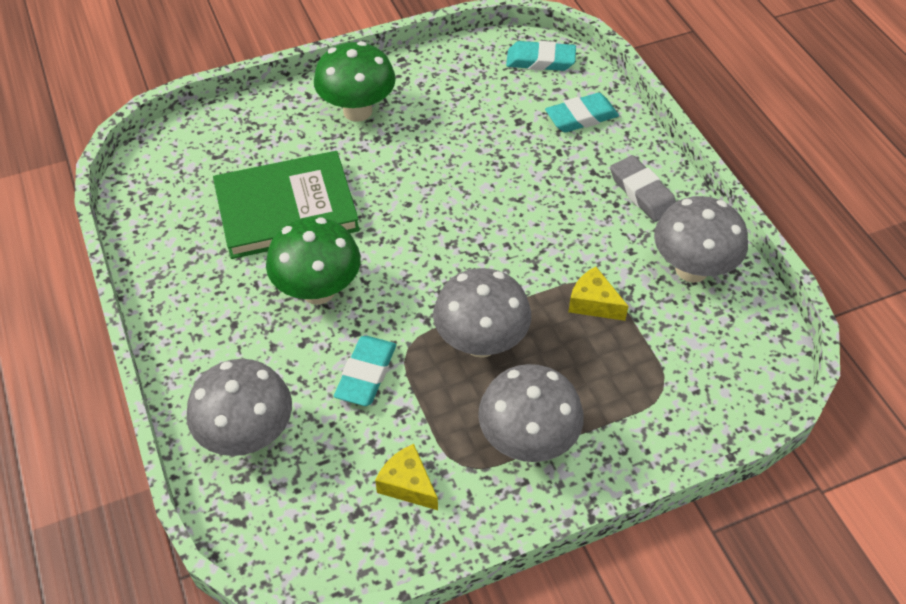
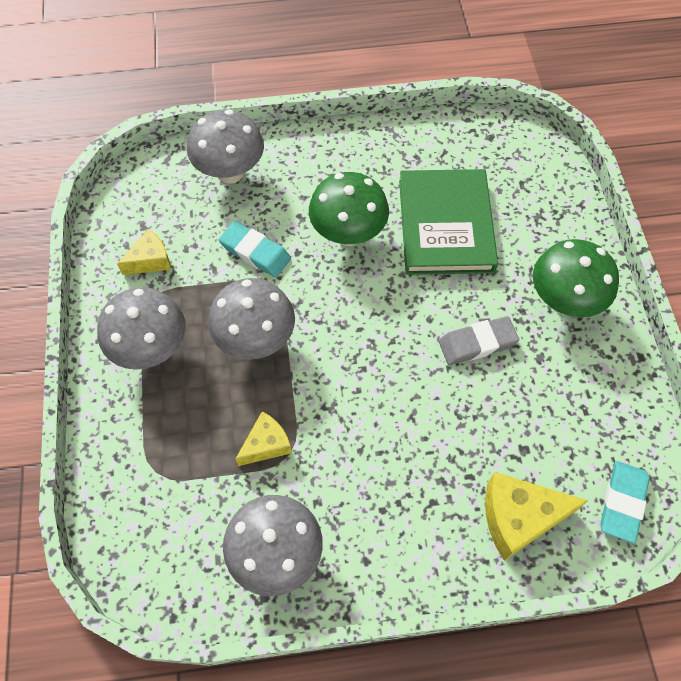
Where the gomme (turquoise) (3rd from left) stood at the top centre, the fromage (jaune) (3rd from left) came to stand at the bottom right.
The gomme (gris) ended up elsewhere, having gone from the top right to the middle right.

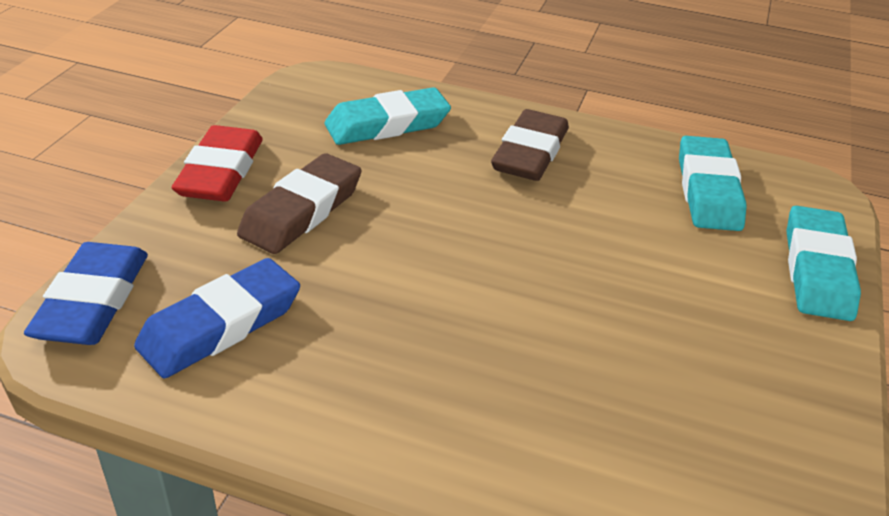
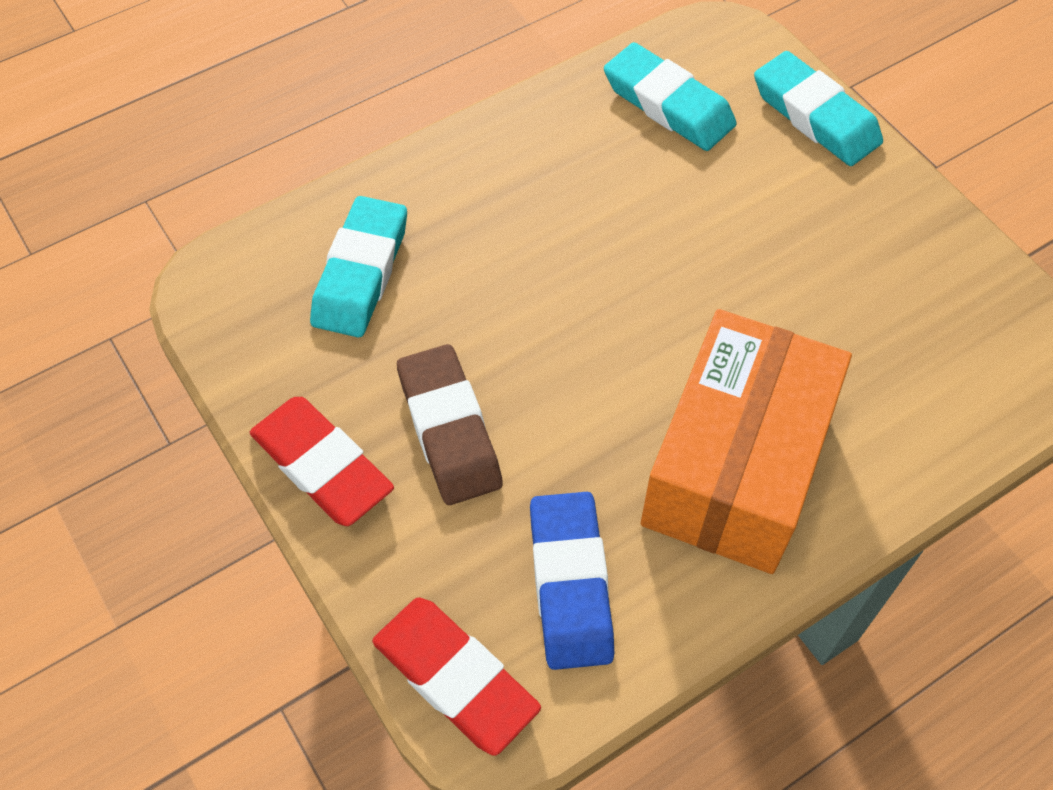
What was the gomme (bleu) (1st from left) at the middle left turned into the gomme (rouge) (2nd from left) at the bottom centre.
The second view lost the gomme (marron) (2nd from left) at the top centre.
The second view gained the boîte (orange) at the middle right.

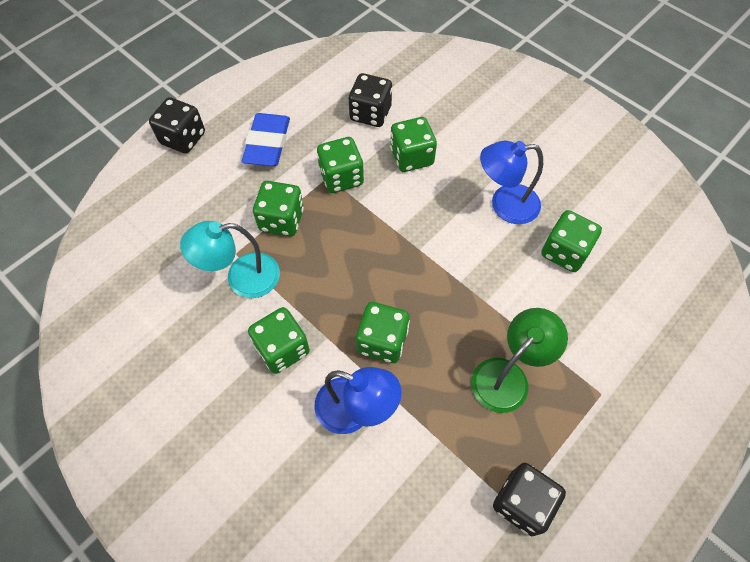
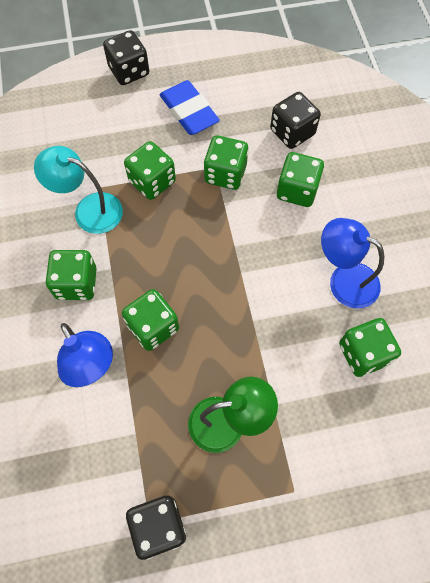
The gomme (bleu) at the top centre ended up facing another way, 75 degrees counterclockwise from before.

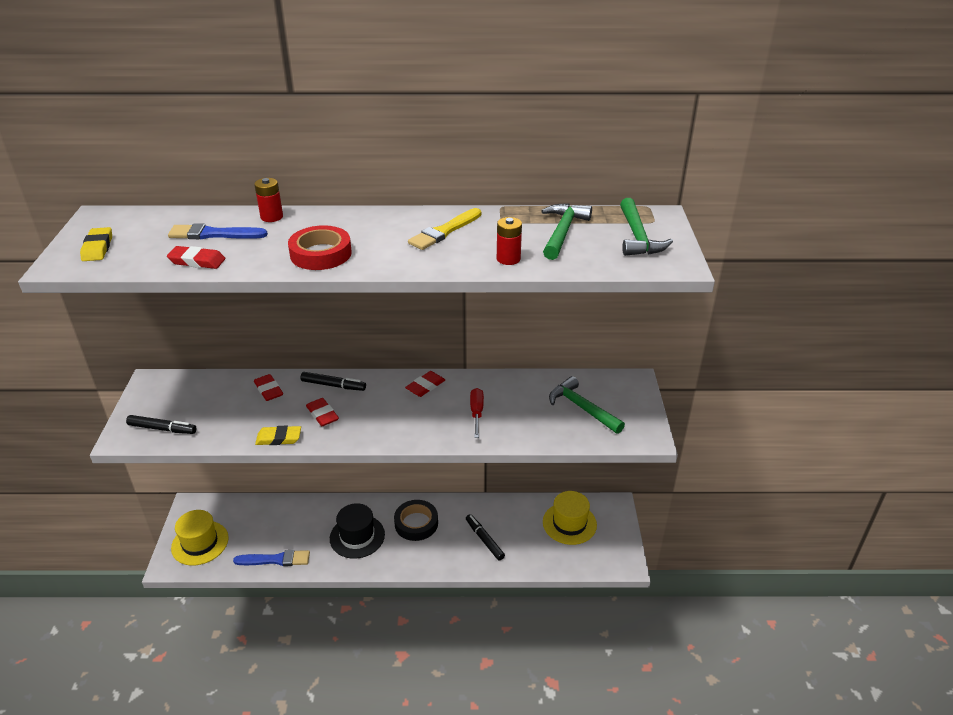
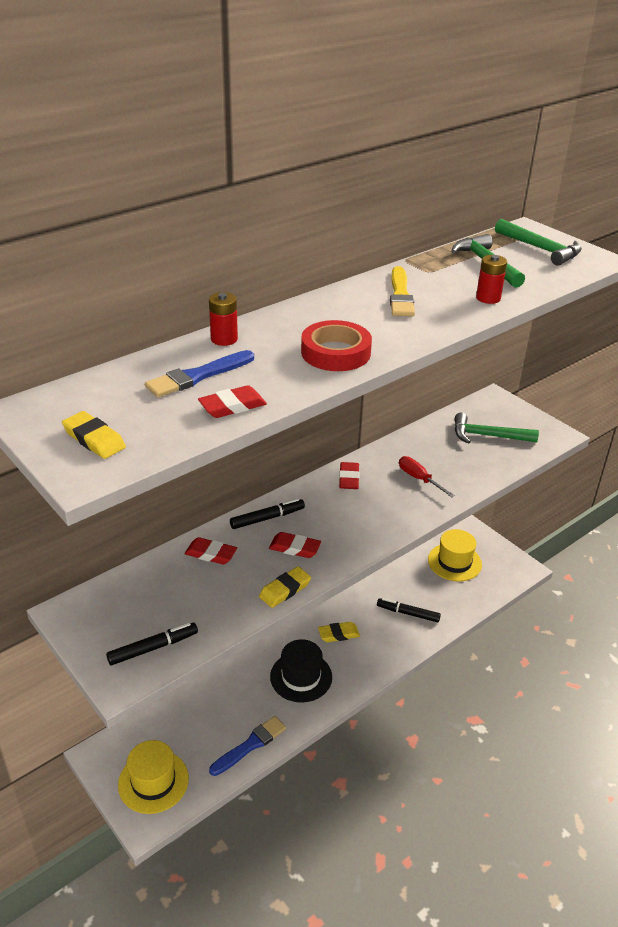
Where the ruban adhésif (noir) stood at the bottom centre, the gomme (jaune) (3rd from left) came to stand at the bottom centre.

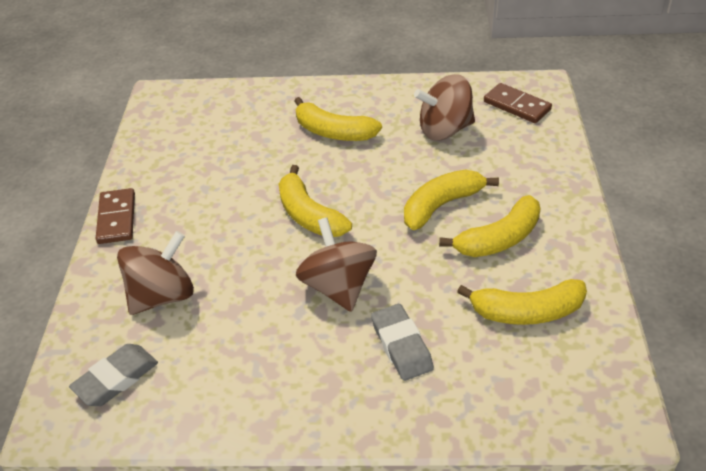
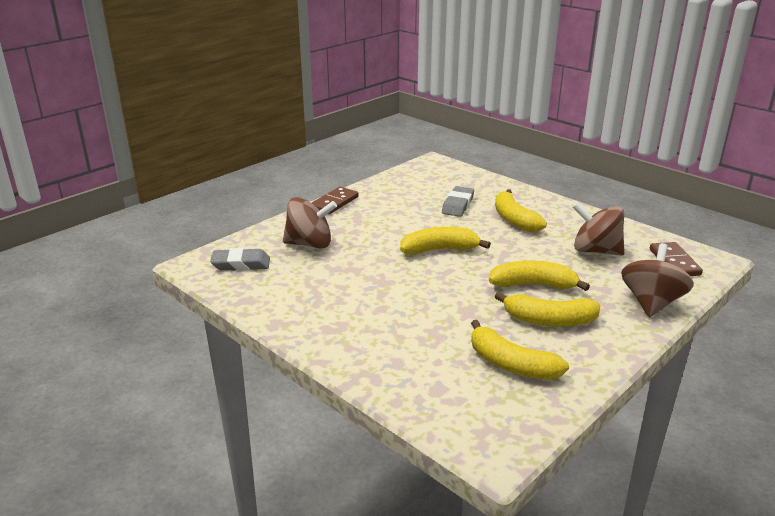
The banane (jaune) (1st from left) at the centre ended up facing another way, 75 degrees clockwise from before.
The toupie (marron) (2nd from left in the first image) ended up elsewhere, having gone from the centre to the middle right.
The gomme (gris) (2nd from left) ended up elsewhere, having gone from the bottom centre to the centre.

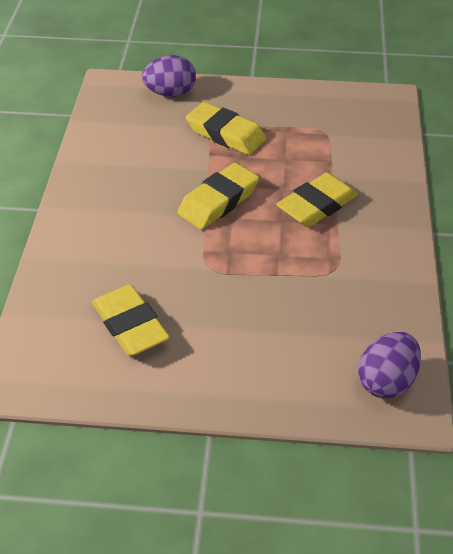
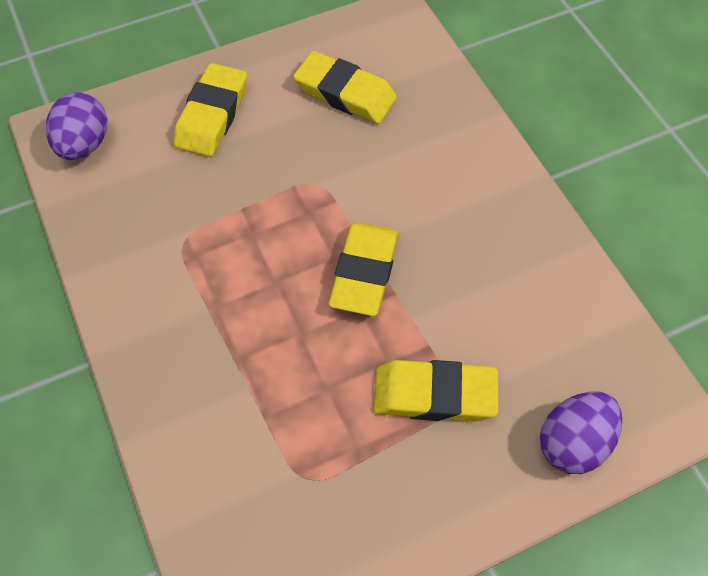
The gomme (jaune) (4th from left in the first image) ended up elsewhere, having gone from the middle right to the top left.

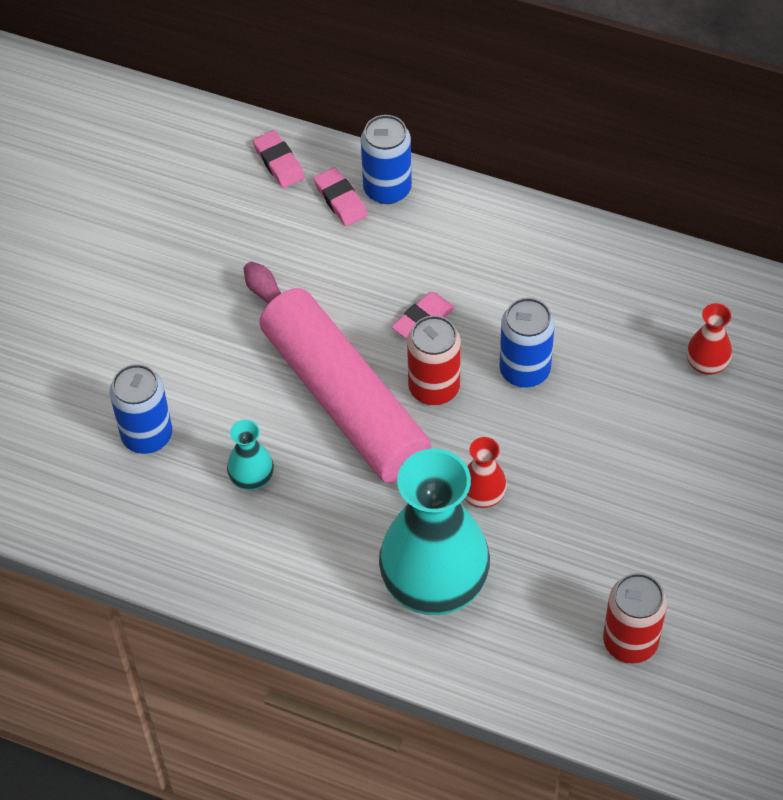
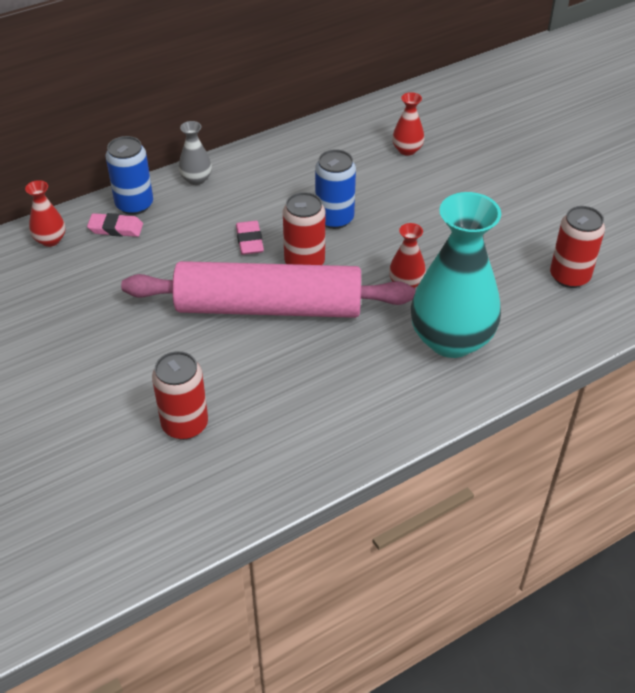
What was the canette (bleu) (1st from left) at the middle left turned into the canette (rouge) (1st from left) at the middle left.
The second view lost the vase (turquoise) (1st from left) at the middle left.
Where the gomme (rose) (1st from left) stood at the top centre, the vase (rouge) (1st from left) came to stand at the top left.
The second view gained the vase (gris) at the top left.

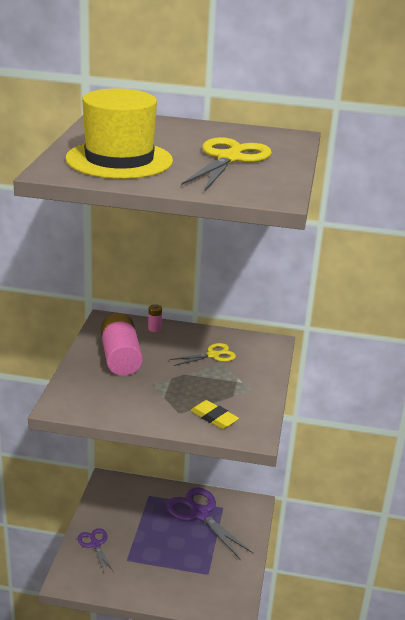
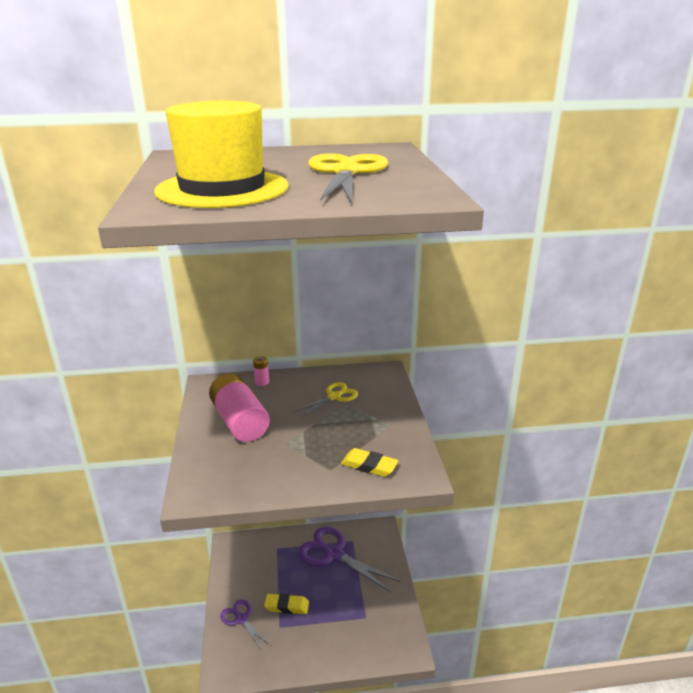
The second view gained the gomme (jaune) (1st from left) at the bottom centre.

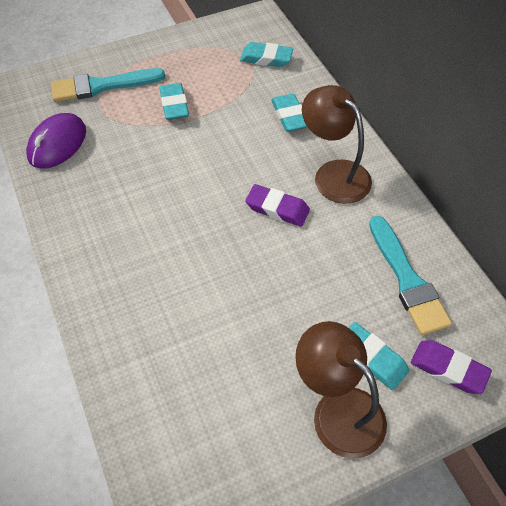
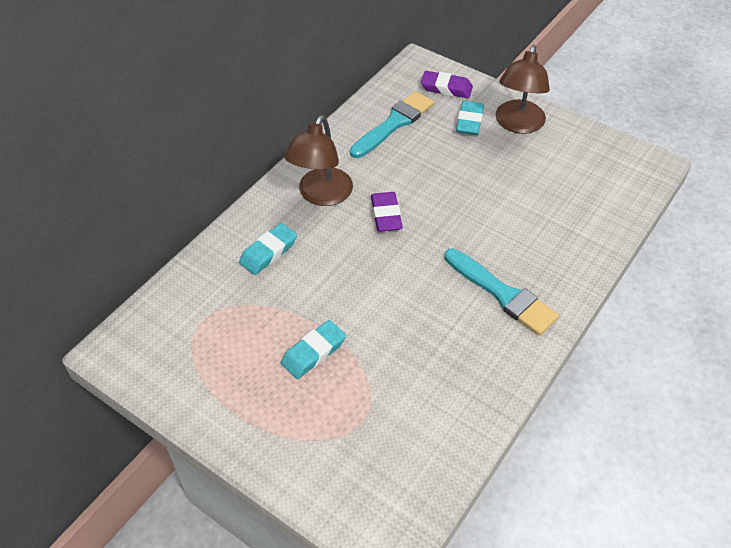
The second view lost the souris (violet) at the top left.
The pinceau (turquoise) (1st from left in the first image) ended up elsewhere, having gone from the top left to the middle right.
The second view lost the gomme (turquoise) (2nd from left) at the top centre.
The gomme (violet) (2nd from left) at the bottom right ended up facing another way, 75 degrees counterclockwise from before.

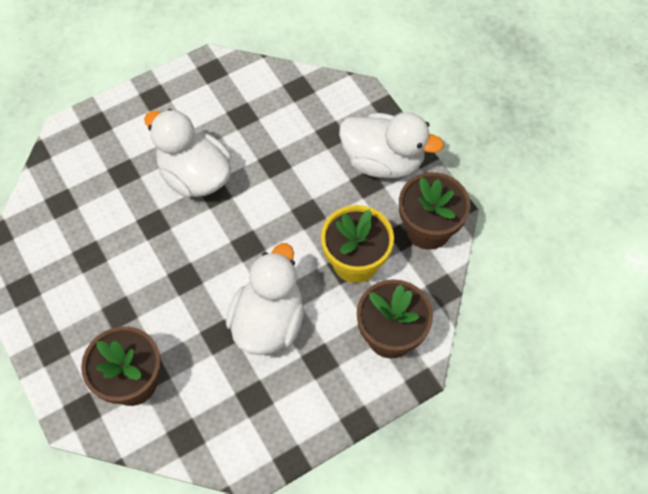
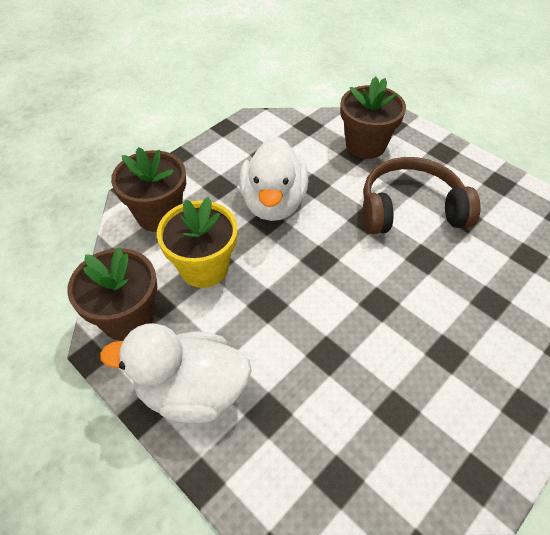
The second view lost the canard (blanc) (1st from left) at the top left.
The second view gained the casque audio (marron) at the middle right.

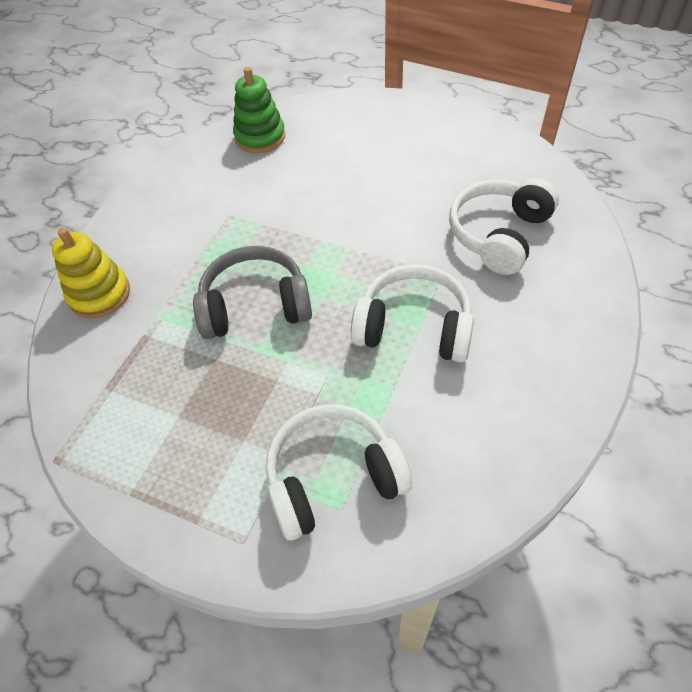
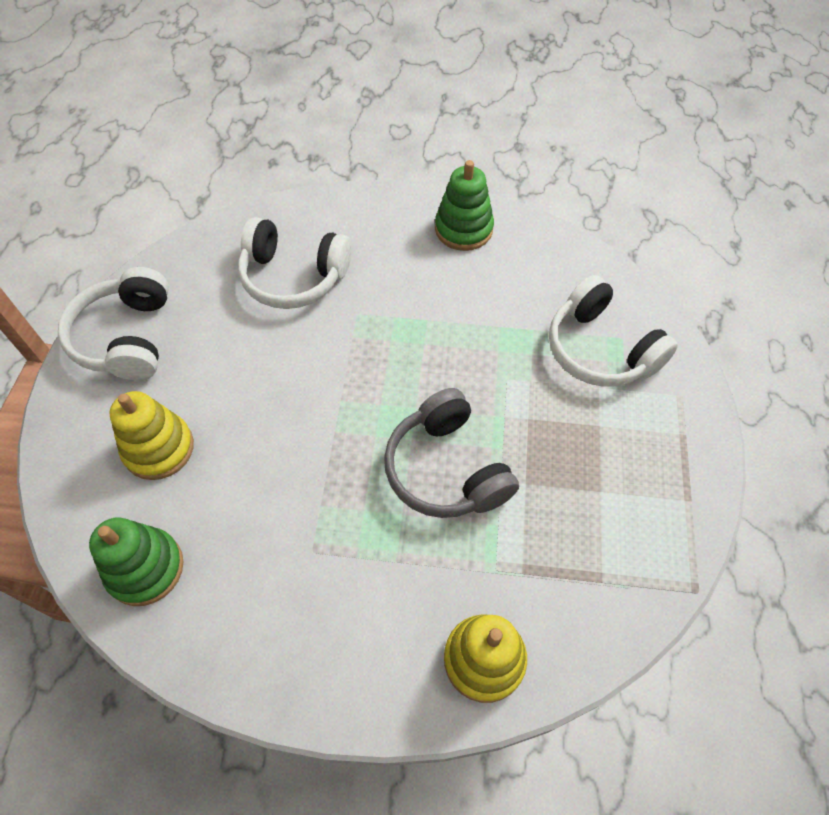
The casque audio (blanc) (2nd from left in the first image) ended up elsewhere, having gone from the centre to the middle left.
The second view gained the jouet à empiler (jaune) (1st from left) at the middle left.
The second view gained the jouet à empiler (vert) (2nd from left) at the top centre.

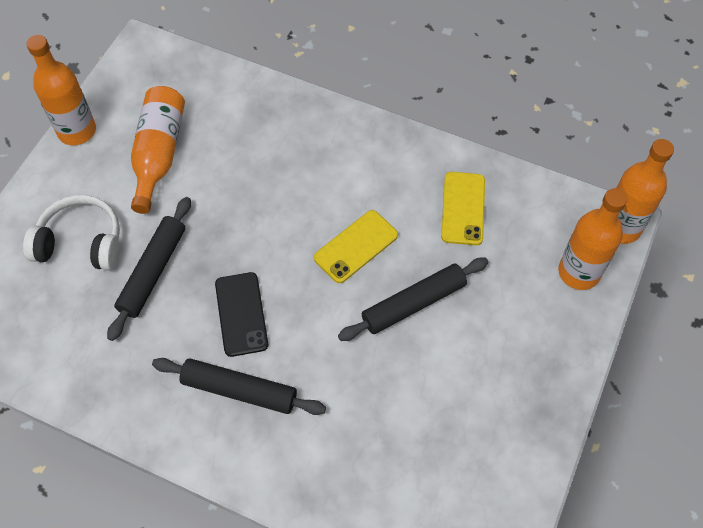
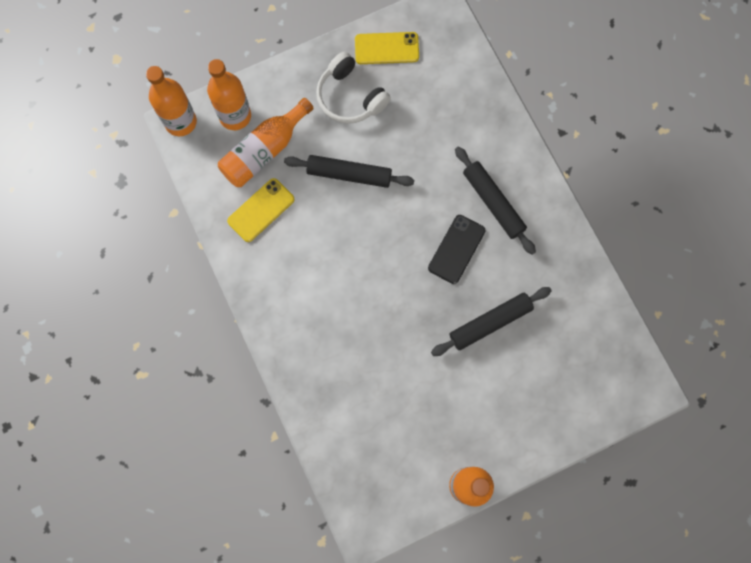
The casque audio (blanc) ended up elsewhere, having gone from the middle left to the top centre.
The bouteille (orange) (2nd from left in the first image) ended up elsewhere, having gone from the top left to the top centre.
The téléphone (jaune) (1st from left in the first image) ended up elsewhere, having gone from the centre to the top centre.

